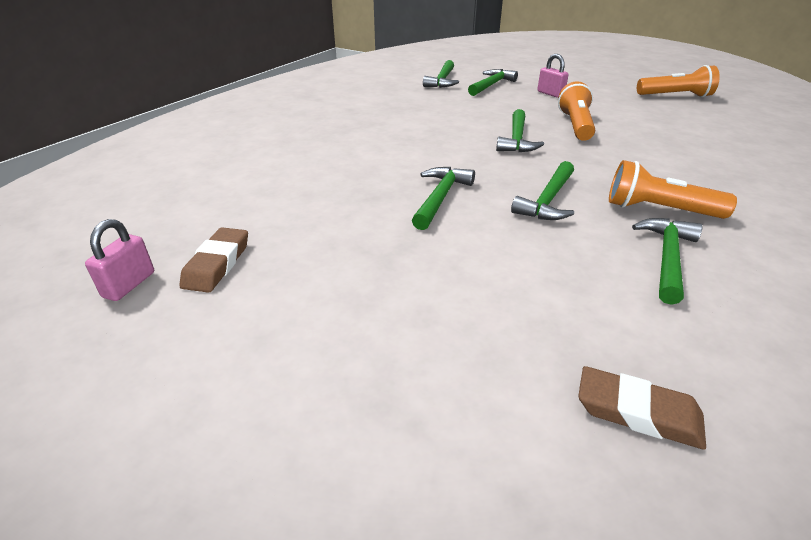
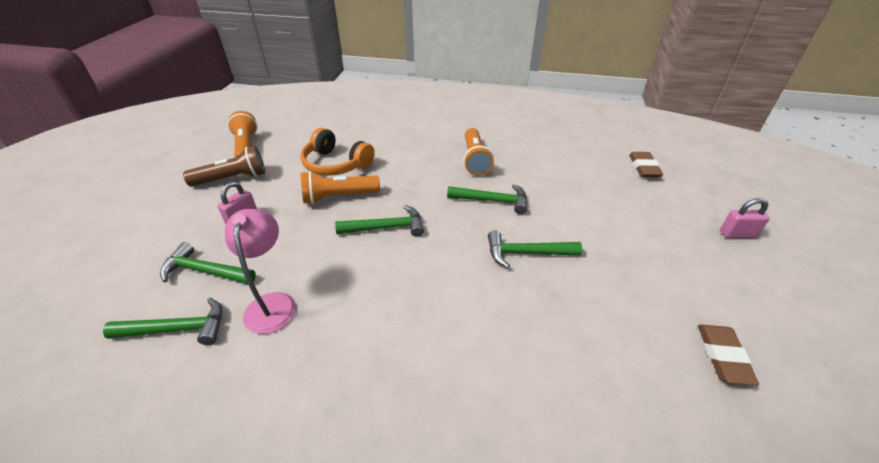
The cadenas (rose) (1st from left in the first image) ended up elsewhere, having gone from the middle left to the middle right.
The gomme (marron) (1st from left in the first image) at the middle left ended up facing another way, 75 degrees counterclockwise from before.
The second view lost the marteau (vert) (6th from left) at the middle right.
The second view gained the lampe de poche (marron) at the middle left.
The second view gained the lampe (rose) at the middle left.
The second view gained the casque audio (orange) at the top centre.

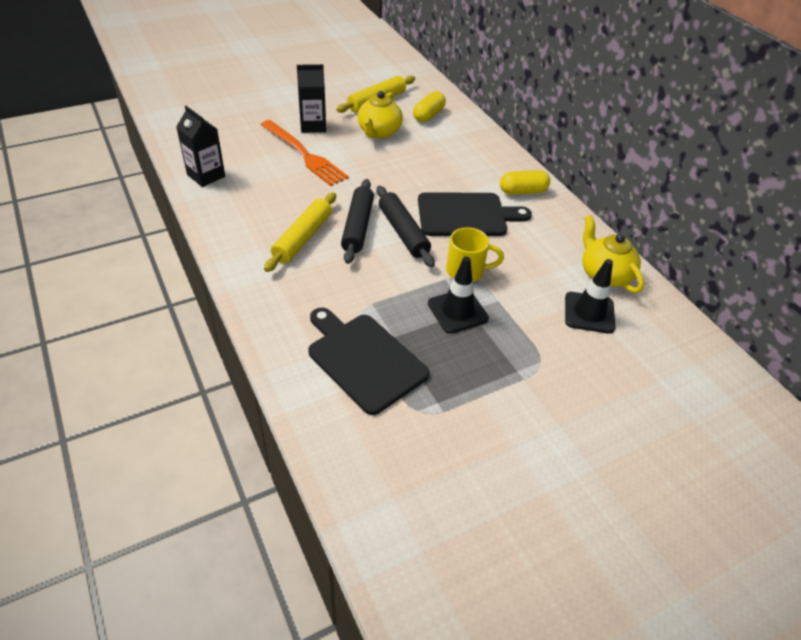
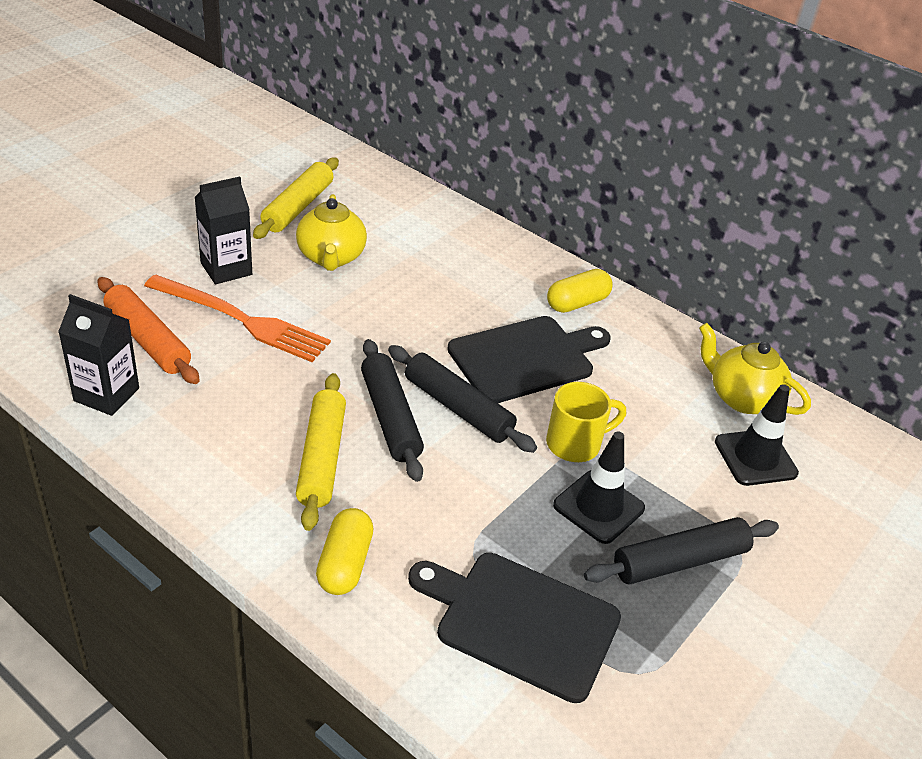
The gélule (jaune) (1st from left) ended up elsewhere, having gone from the top centre to the bottom centre.
The second view gained the rouleau à pâtisserie (orange) at the middle left.
The second view gained the rouleau à pâtisserie (noir) (3rd from left) at the bottom right.

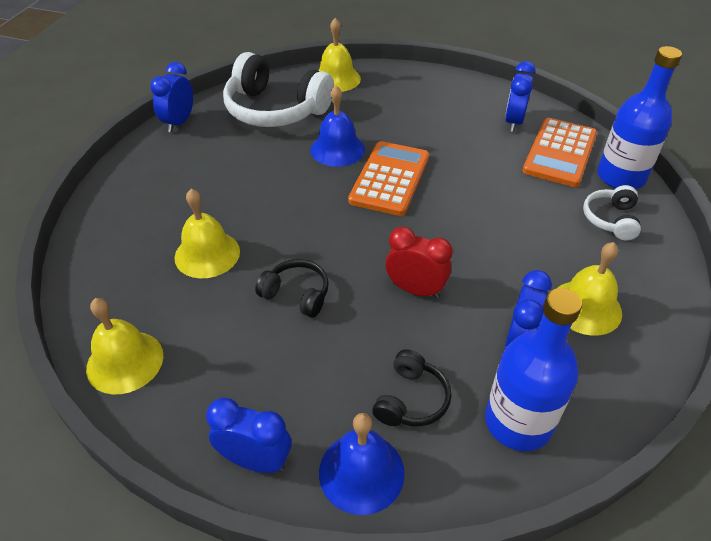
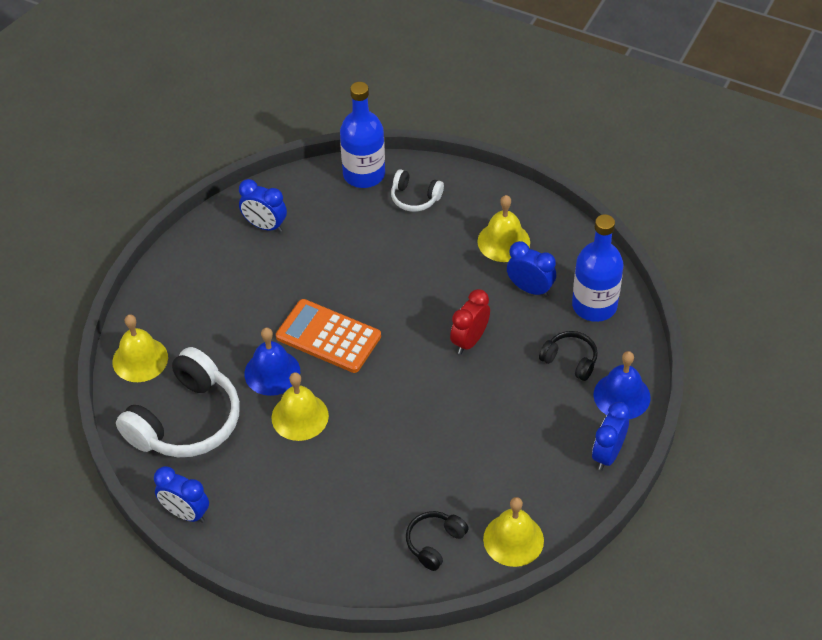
The cloche (jaune) (2nd from left) ended up elsewhere, having gone from the middle left to the centre.
The casque audio (noir) (1st from left) ended up elsewhere, having gone from the centre to the bottom centre.
The second view lost the calculatrice (orange) (2nd from left) at the top right.

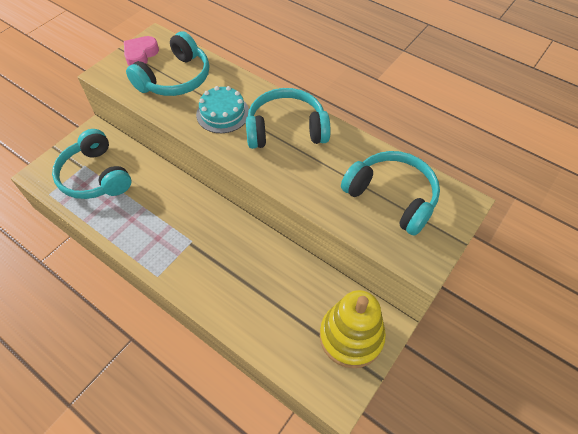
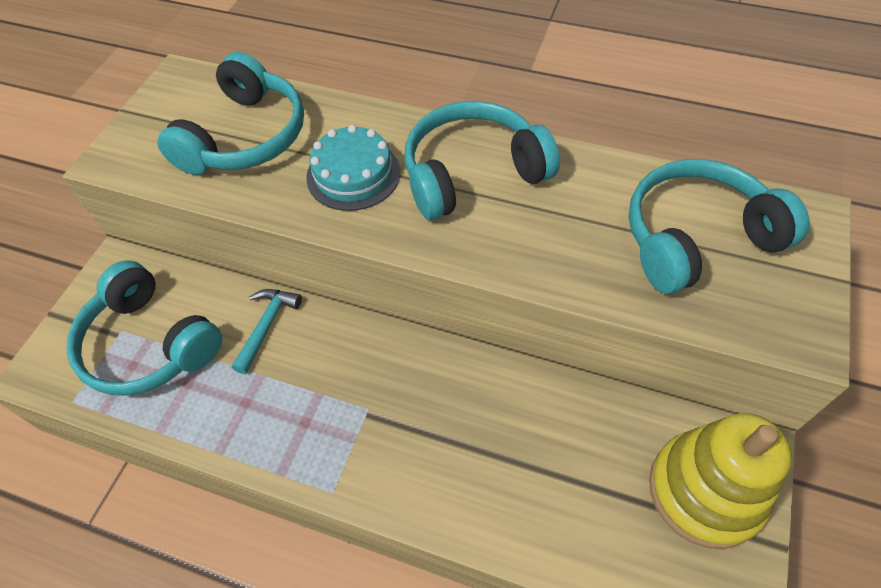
The second view lost the cœur (rose) at the top left.
The casque audio (turquoise) (4th from left) at the middle right ended up facing another way, 45 degrees counterclockwise from before.
The second view gained the marteau (turquoise) at the middle left.

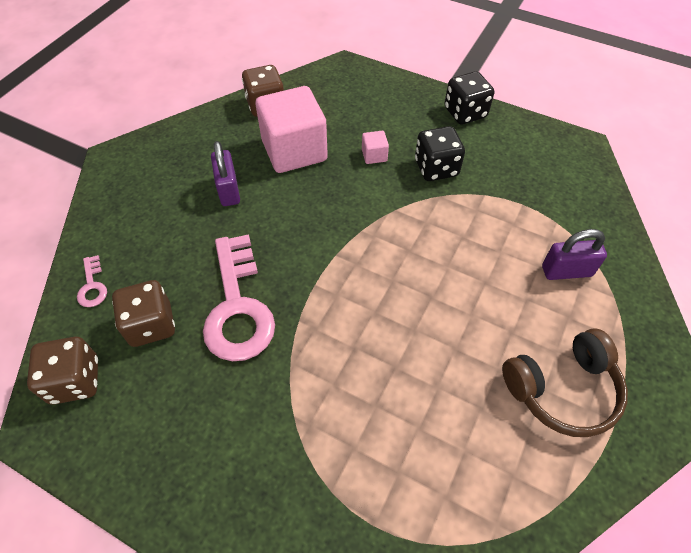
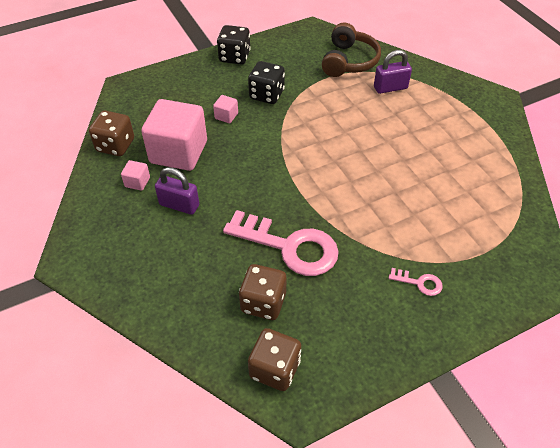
The clé (rose) (1st from left in the first image) ended up elsewhere, having gone from the middle left to the middle right.
The casque audio (marron) ended up elsewhere, having gone from the bottom right to the top centre.
The cadenas (violet) (2nd from left) at the middle right ended up facing another way, 45 degrees clockwise from before.
The second view gained the cube (rose) (1st from left) at the middle left.

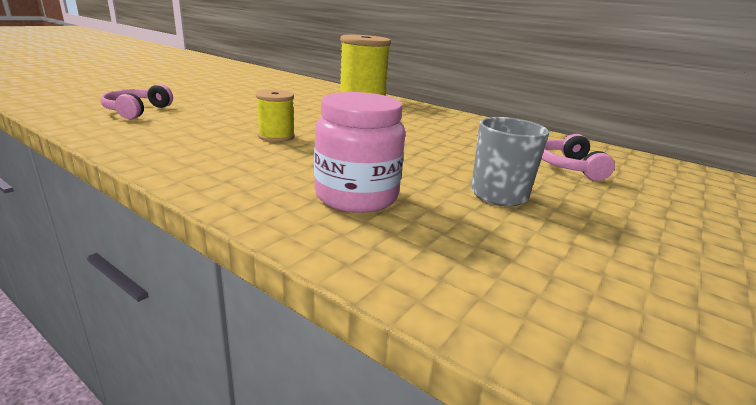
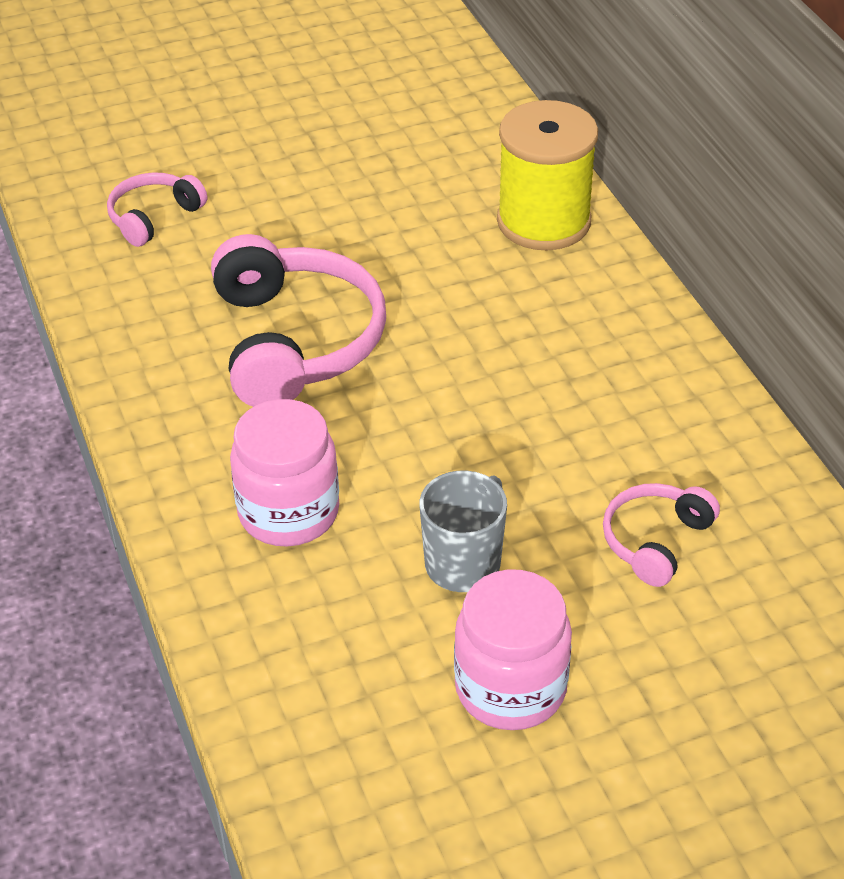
Where the bobine (jaune) (1st from left) stood at the top centre, the casque audio (rose) (2nd from left) came to stand at the centre.
The second view gained the bocal (rose) (2nd from left) at the bottom centre.

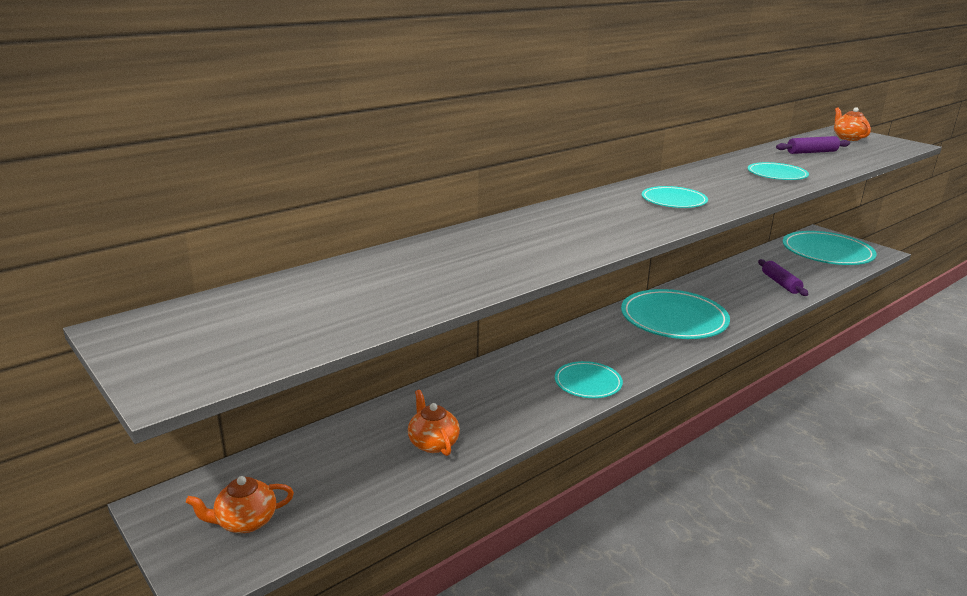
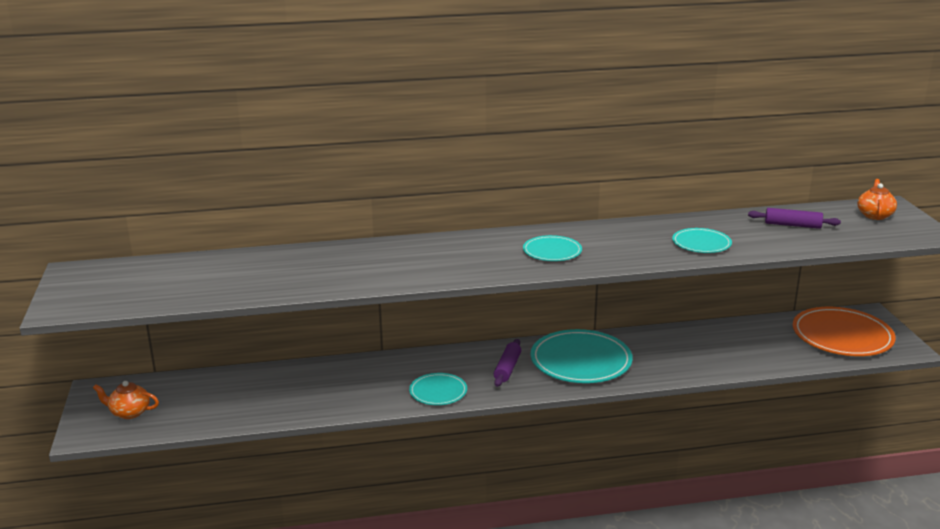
The second view lost the théière (orange) (2nd from left) at the bottom centre.
The rouleau à pâtisserie (violet) (1st from left) ended up elsewhere, having gone from the middle right to the bottom centre.
What was the assiette (turquoise) (5th from left) at the middle right turned into the assiette (orange) at the middle right.

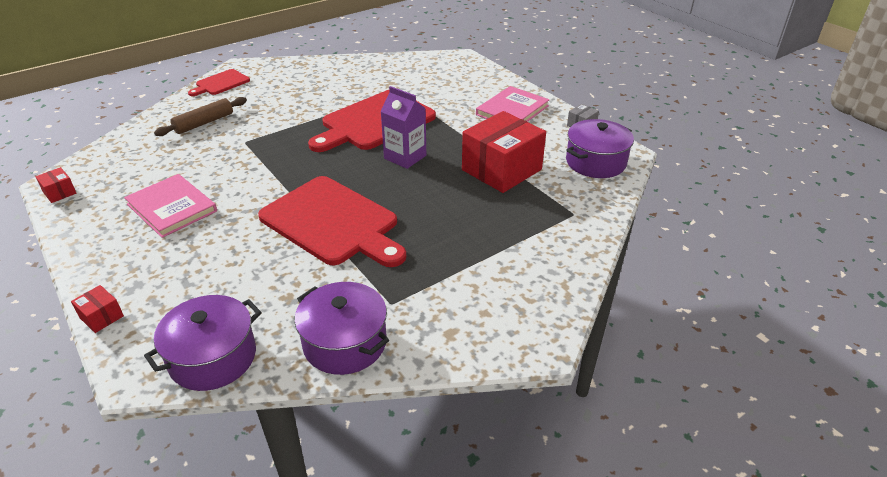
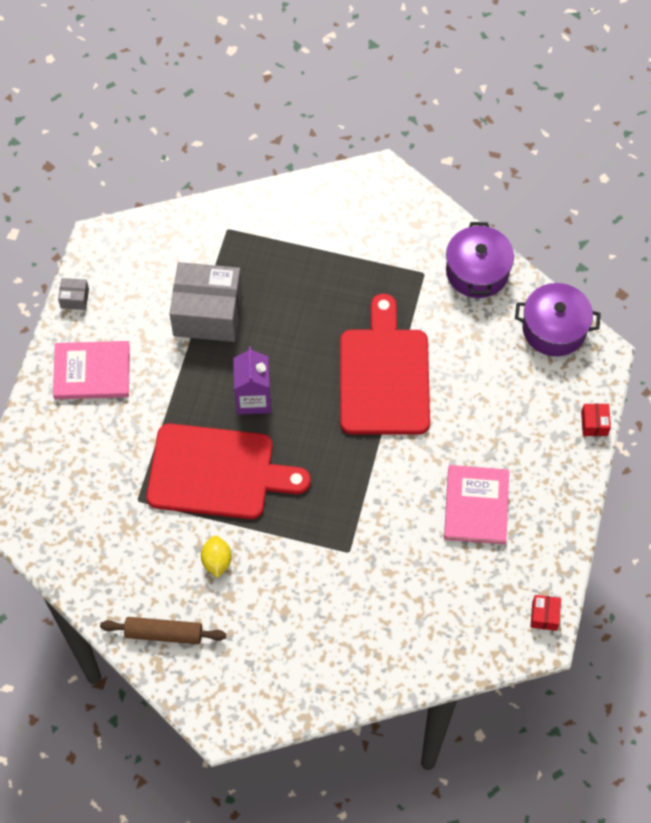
The rouleau à pâtisserie (marron) ended up elsewhere, having gone from the top left to the bottom left.
The second view lost the planche à découper (rouge) (1st from left) at the top left.
What was the boîte (rouge) (3rd from left) at the top centre turned into the boîte (gris) (2nd from left) at the middle left.
The second view lost the marmite (violet) (3rd from left) at the top right.
The second view gained the citron (jaune) at the bottom left.

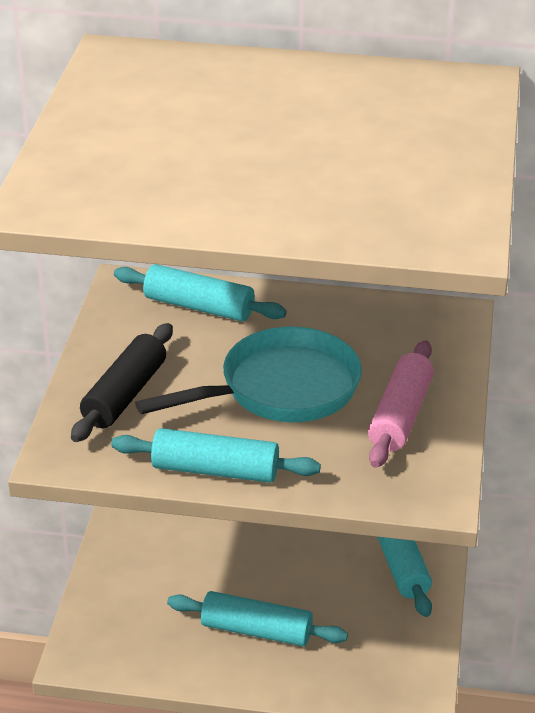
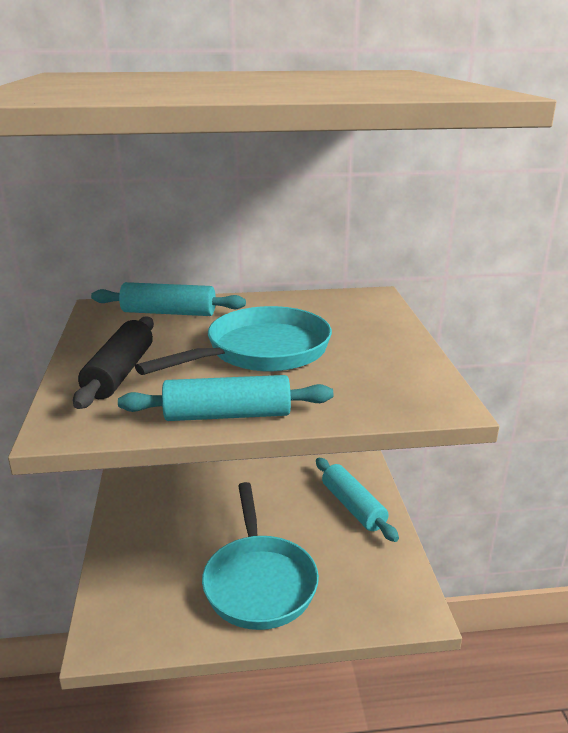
Where the rouleau à pâtisserie (turquoise) (3rd from left) stood at the bottom centre, the poêle (turquoise) (2nd from left) came to stand at the bottom centre.
The second view lost the rouleau à pâtisserie (rose) at the middle right.

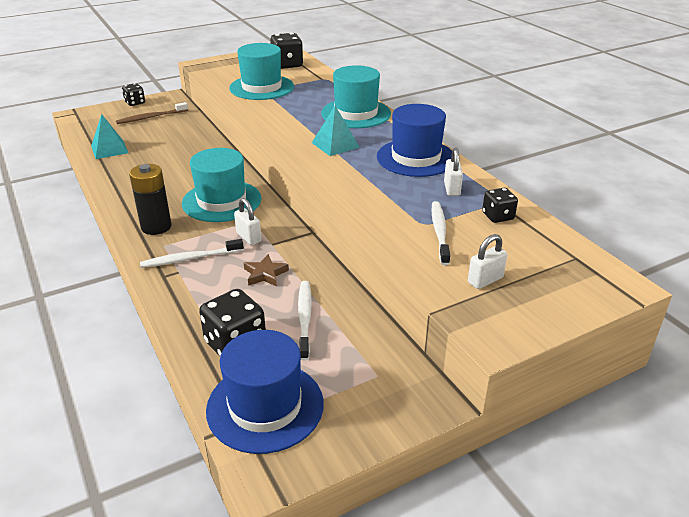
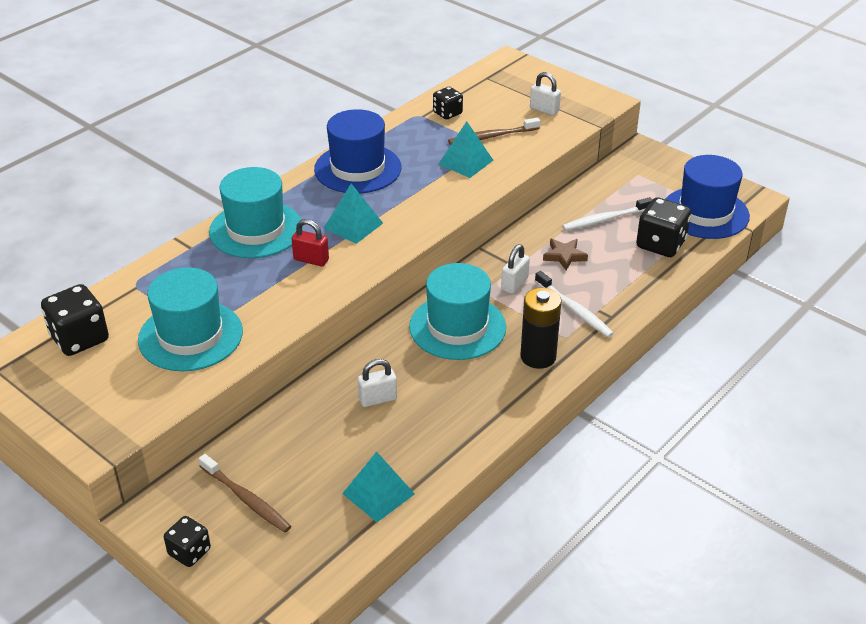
What was the brosse à dents (blanc) (3rd from left) at the centre turned into the brosse à dents (marron) (2nd from left) at the top centre.
The cadenas (blanc) (2nd from left in the first image) ended up elsewhere, having gone from the top centre to the centre.
The second view gained the cadenas (rouge) at the centre.
The second view gained the pyramide (turquoise) (3rd from left) at the top centre.

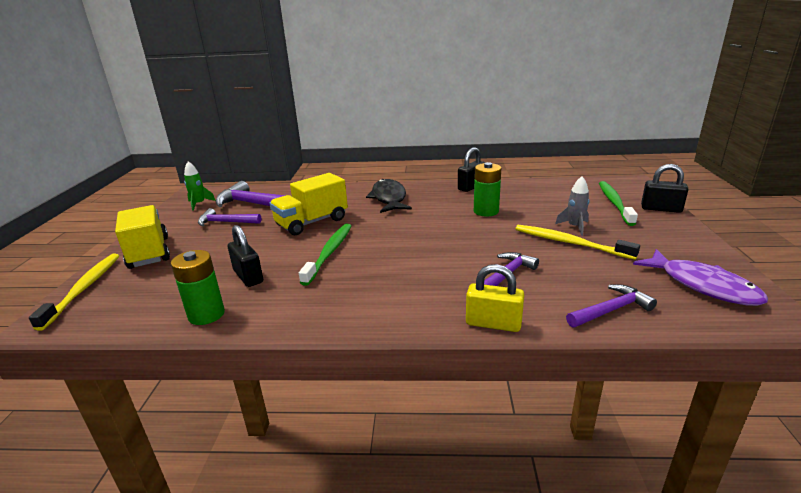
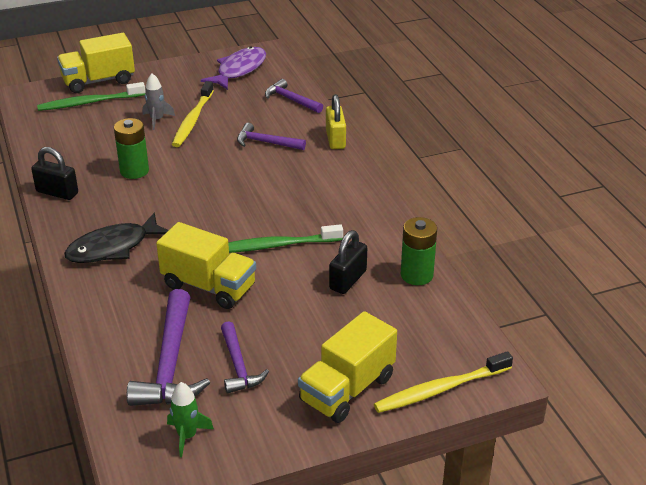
Where the cadenas (noir) (3rd from left) stood at the middle right, the camion (jaune) (1st from left) came to stand at the top left.

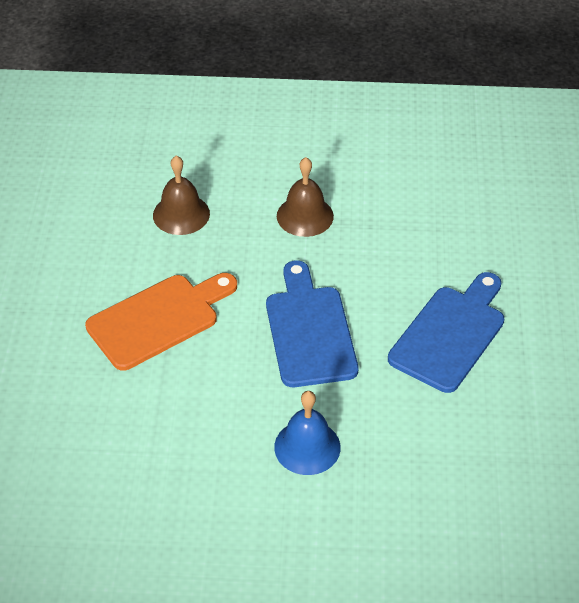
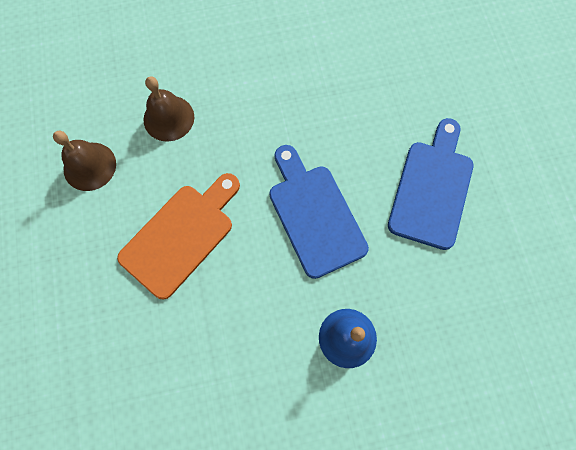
The cloche (marron) (2nd from left in the first image) ended up elsewhere, having gone from the top centre to the middle left.

